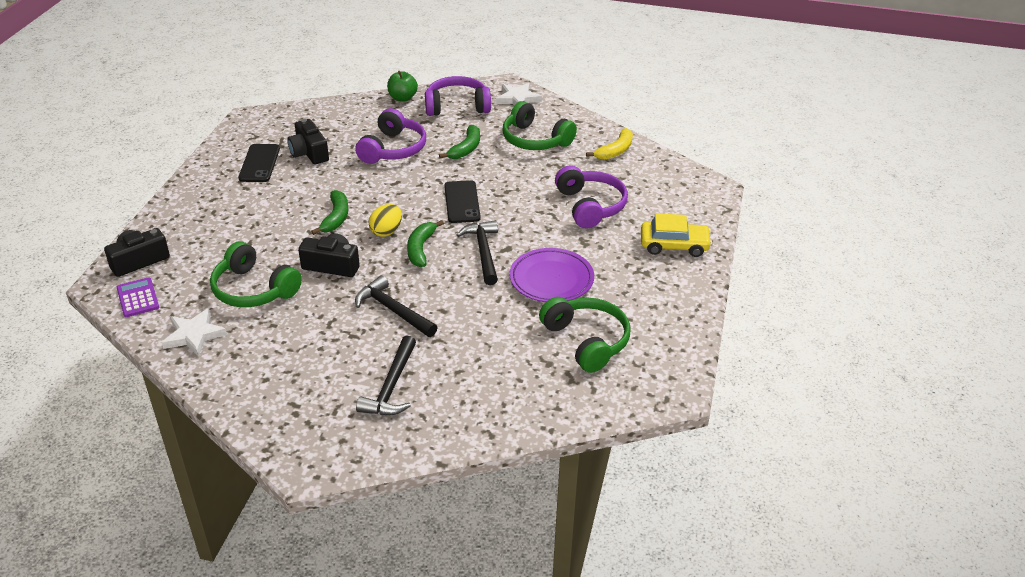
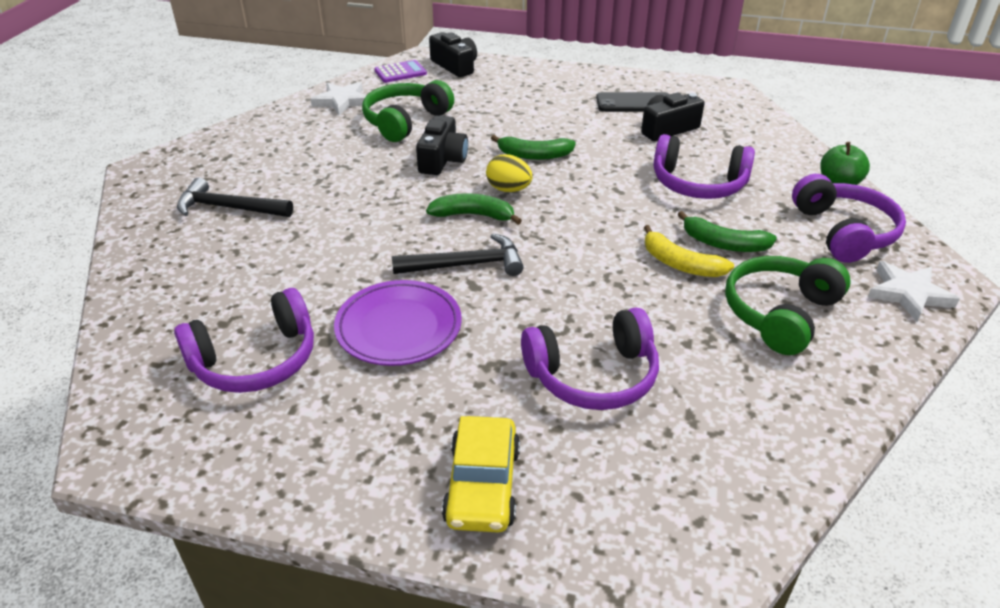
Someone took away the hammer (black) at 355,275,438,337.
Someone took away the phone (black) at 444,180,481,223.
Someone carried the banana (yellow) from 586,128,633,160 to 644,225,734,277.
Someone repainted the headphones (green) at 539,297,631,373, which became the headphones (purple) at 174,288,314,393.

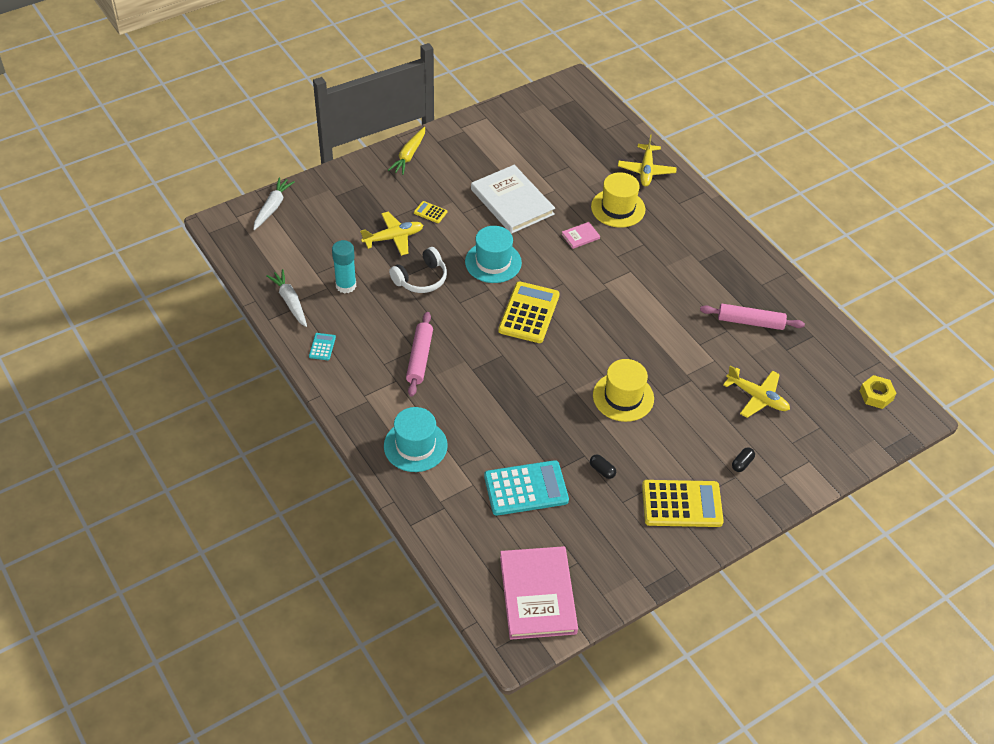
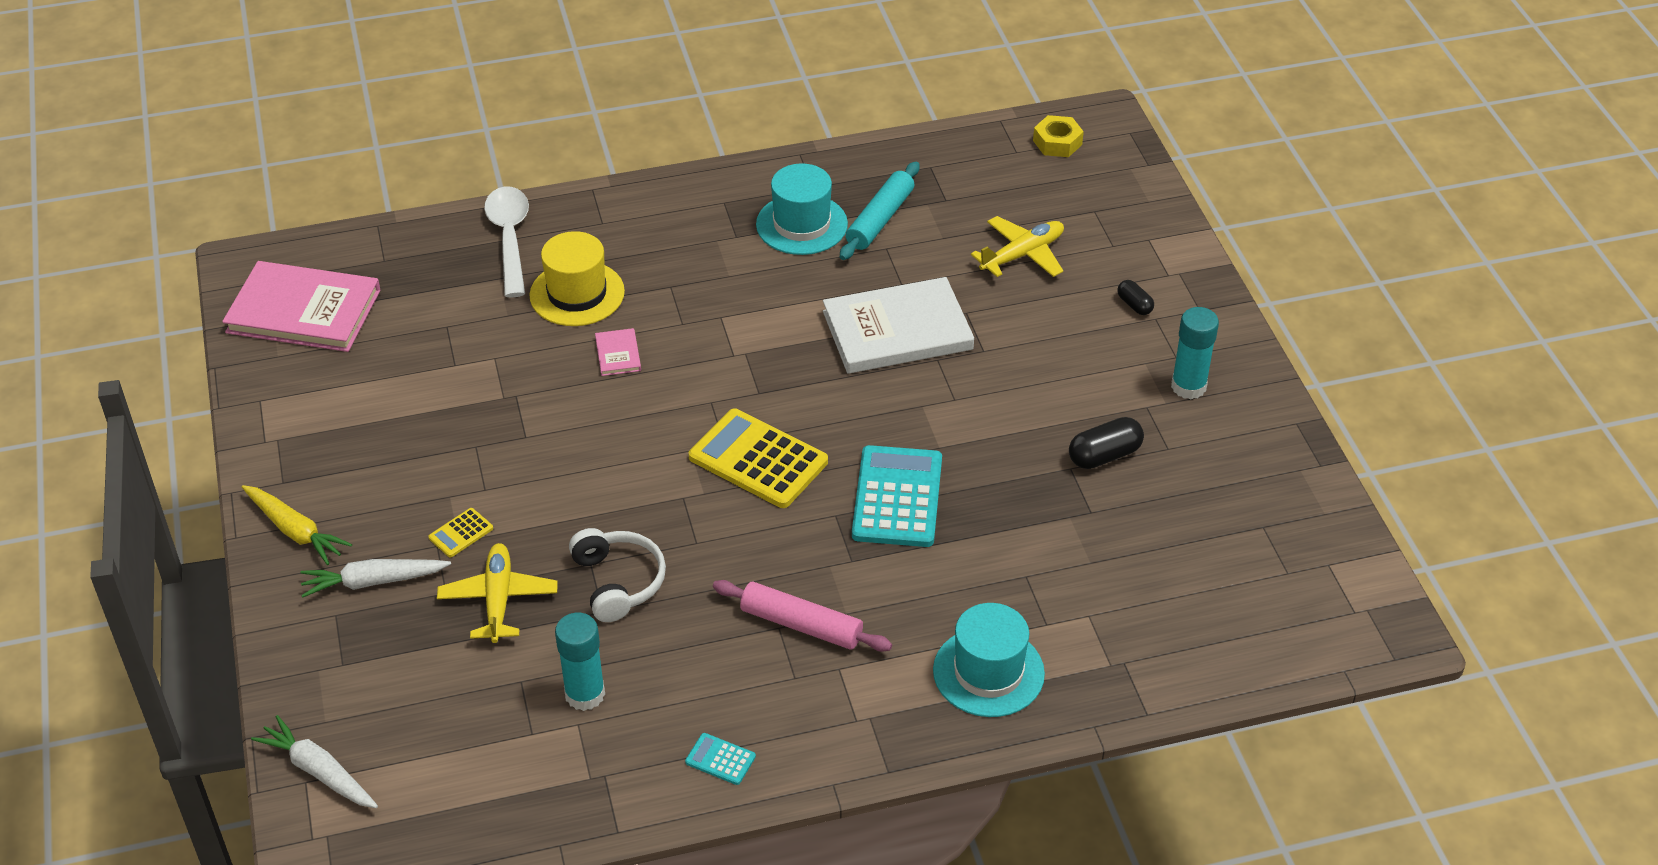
Someone took away the hat (yellow) at 593,359,654,422.
Someone carried the carrot (white) from 266,269,307,327 to 300,559,451,598.
Someone carried the hat (turquoise) from 465,226,522,283 to 756,163,848,255.
Someone carried the book (white) from 471,165,555,234 to 823,277,974,374.
Someone carried the calculator (turquoise) from 484,460,569,516 to 852,445,942,547.
Someone carried the book (pink) from 500,546,578,640 to 222,261,381,352.
Someone swapped the plane (yellow) at 618,134,677,186 for the spoon (white) at 484,186,529,298.
Someone swapped the calculator (yellow) at 642,480,724,527 for the glue stick (turquoise) at 1171,307,1219,399.
Someone repainted the rolling pin (pink) at 700,304,805,330, which became the rolling pin (turquoise) at 840,162,919,260.
Someone scaled the capsule (black) at 590,454,616,479 by 1.65.

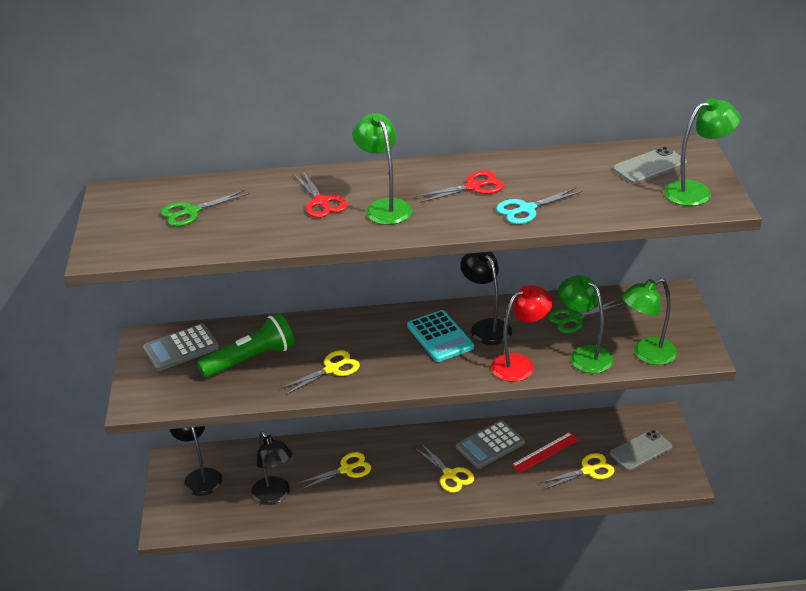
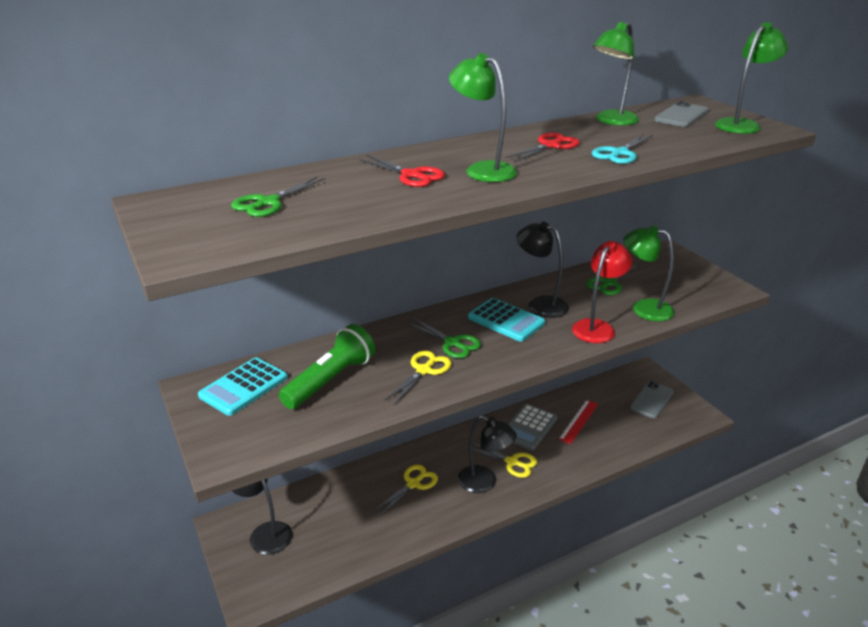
Someone took away the scissors (yellow) at 540,453,614,489.
Someone put down the scissors (green) at 406,318,481,358.
Someone carried the lamp (black) from 251,431,293,505 to 458,416,517,493.
Someone carried the lamp (green) from 622,278,677,365 to 593,22,639,126.
Someone repainted the calculator (grey) at 143,323,219,371, which became the calculator (turquoise) at 198,357,288,416.

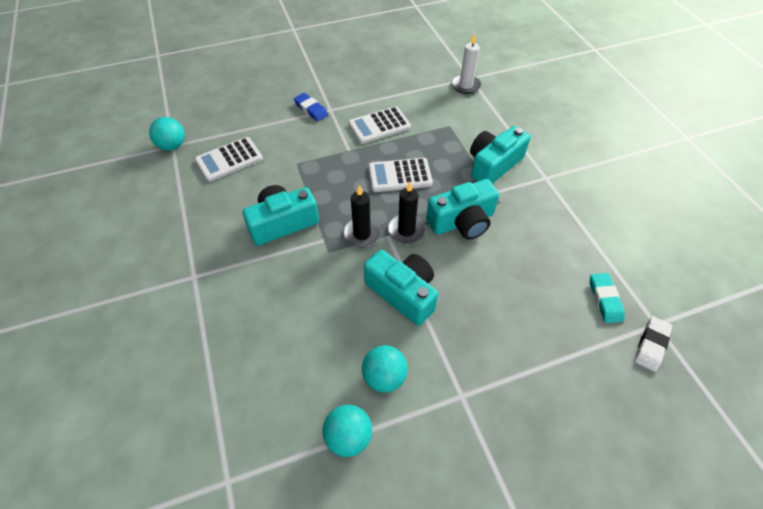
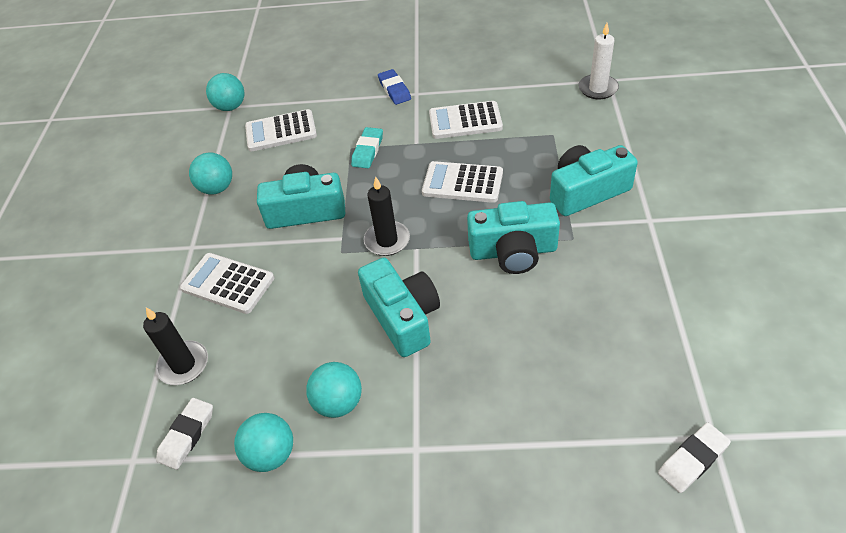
Someone put down the eraser (white) at 156,398,213,470.
Someone put down the calculator (white) at 180,253,274,314.
Someone put down the ball (turquoise) at 189,153,232,195.
Someone carried the candle (black) from 388,182,426,244 to 143,307,208,385.
Someone carried the eraser (turquoise) from 590,273,625,323 to 351,127,383,168.

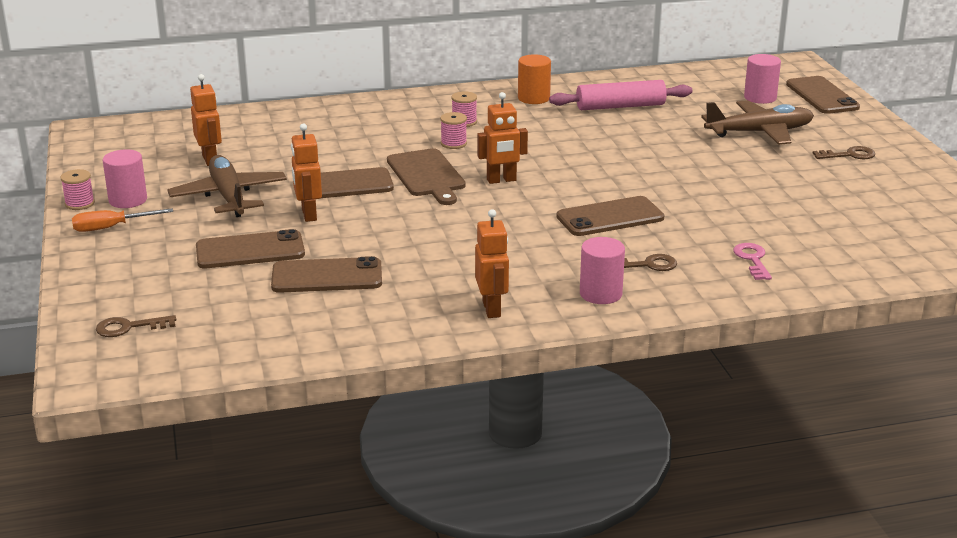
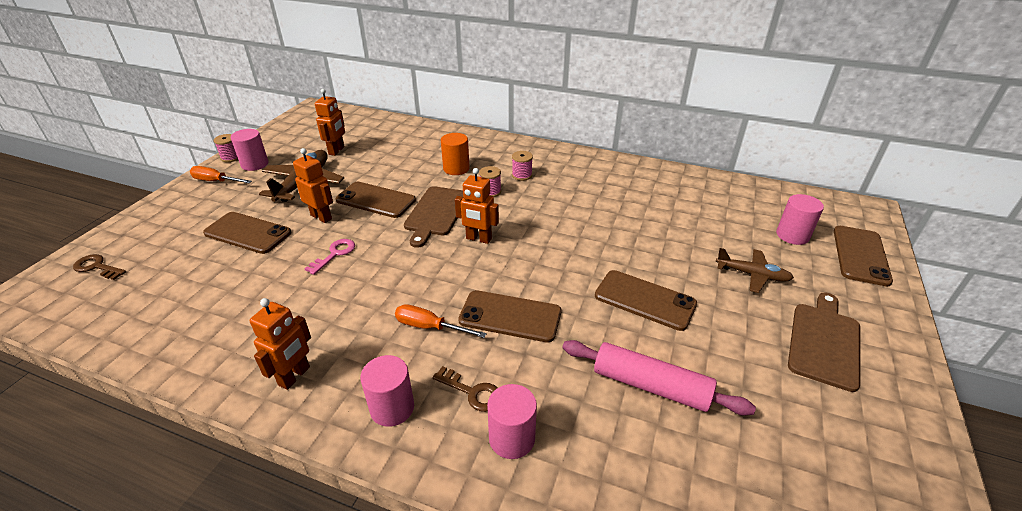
Someone put down the screwdriver (orange) at 395,304,487,338.
Someone put down the cylinder (pink) at 487,384,537,459.
Someone carried the phone (brown) from 271,256,382,293 to 595,270,697,331.
Someone carried the cylinder (orange) from 518,54,551,104 to 441,133,470,175.
Someone carried the rolling pin (pink) from 549,80,692,110 to 562,340,756,416.
Someone carried the key (pink) from 733,243,772,280 to 304,239,355,275.
Someone swapped the key (brown) at 813,146,875,159 for the cutting board (brown) at 788,292,860,392.
Someone rotated the robot (orange) at 291,123,322,222 by 105 degrees clockwise.
Someone scaled the plane (brown) at 701,100,814,145 by 0.63.

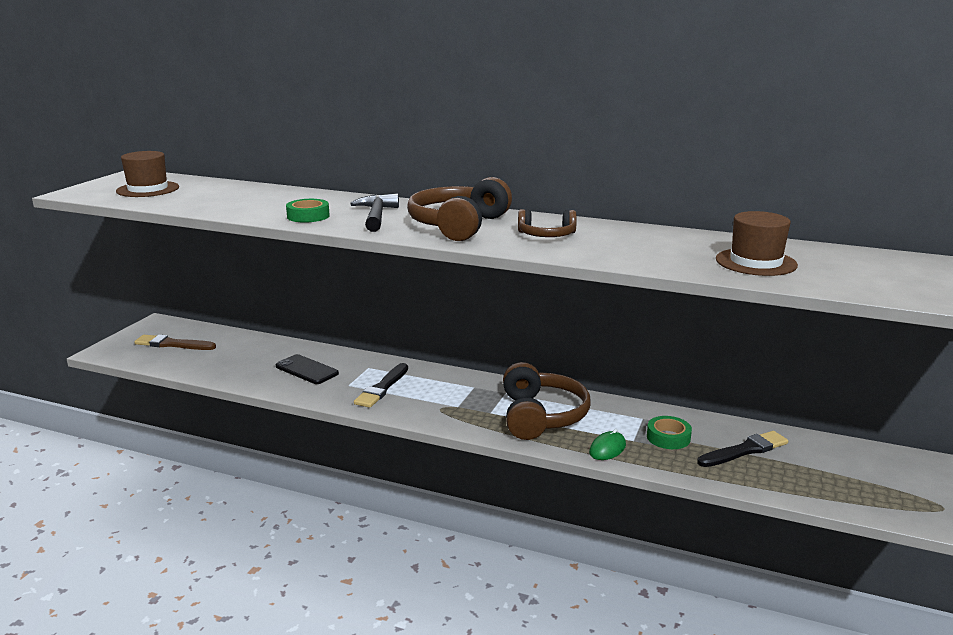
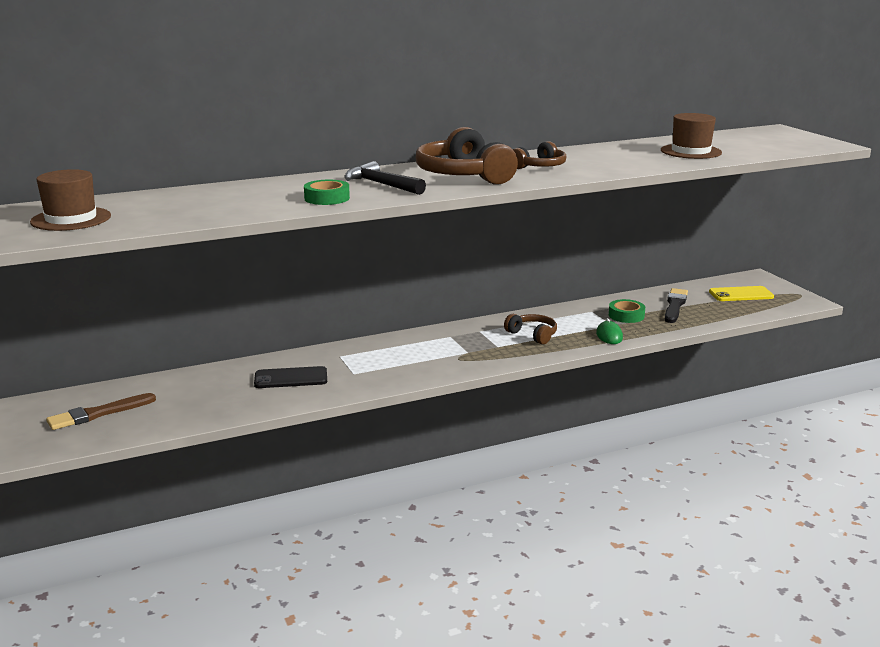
Someone took away the brush (black) at 354,363,408,408.
Someone put down the phone (yellow) at 709,286,774,301.
Someone scaled the headphones (brown) at 503,362,590,440 by 0.55.

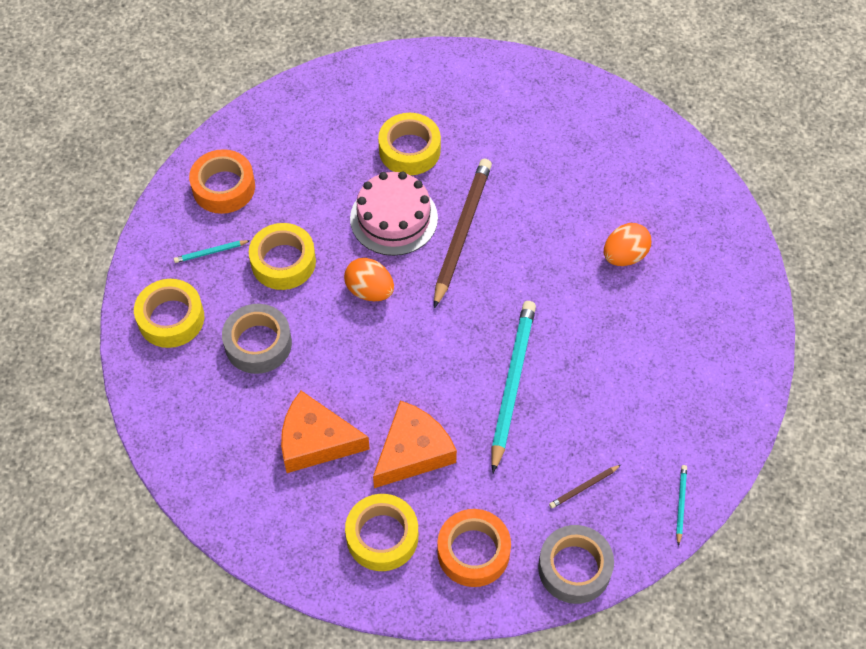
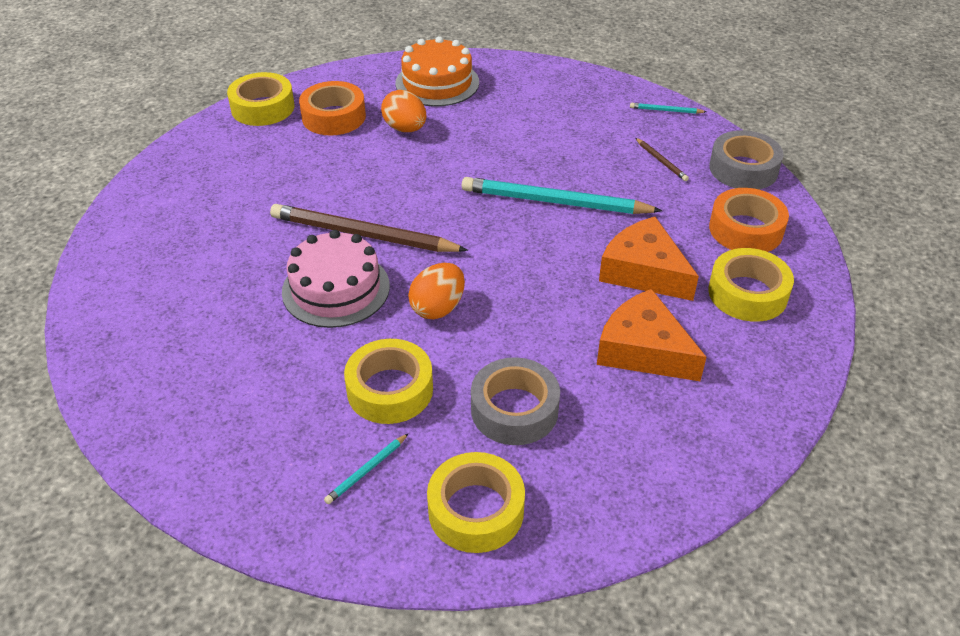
Someone put down the cake (orange) at 395,36,479,107.
Someone carried the tape (orange) from 189,149,255,214 to 299,81,366,136.
Someone carried the tape (yellow) from 378,113,441,175 to 227,72,295,126.
Someone rotated the pencil (turquoise) at 174,240,250,263 by 60 degrees clockwise.
Someone rotated the cheese (orange) at 281,391,370,473 by 120 degrees clockwise.

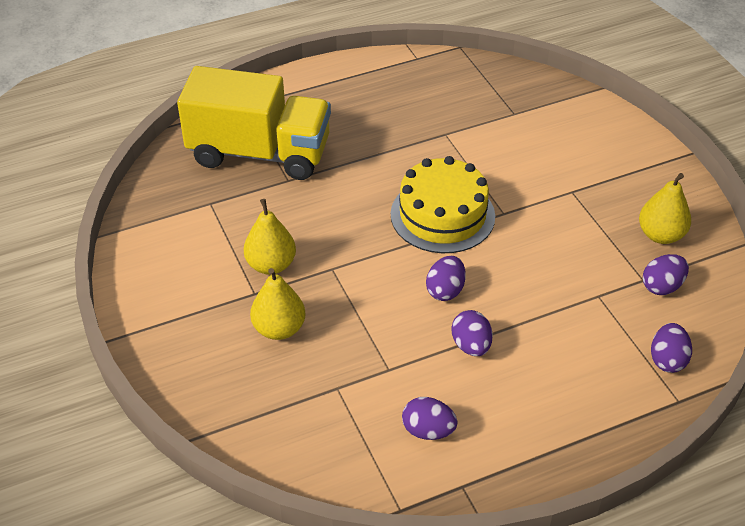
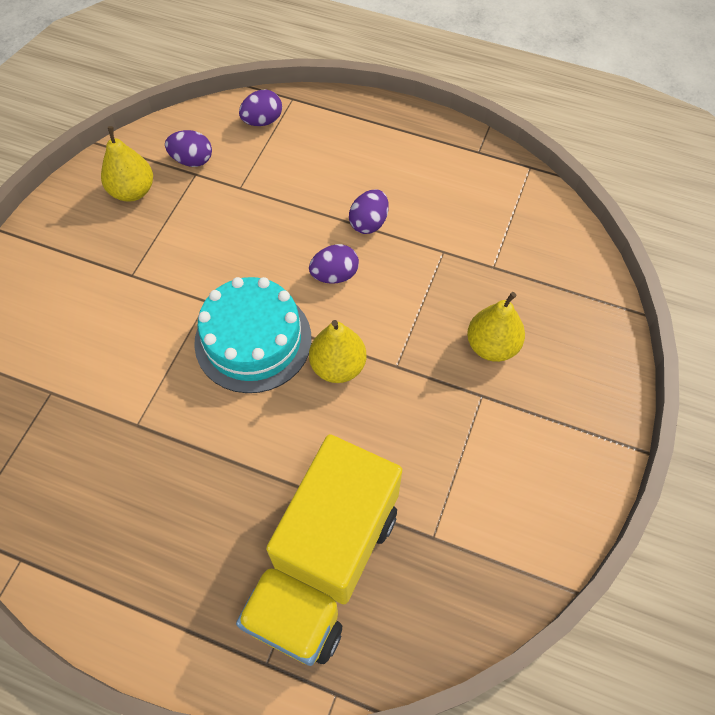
Someone took away the egg (purple) at 402,397,458,440.
Someone carried the pear (yellow) from 244,199,296,275 to 309,320,366,383.
Someone repainted the cake (yellow) at 391,156,495,253, which became the cake (turquoise) at 194,277,312,393.
Someone rotated the truck (yellow) at 177,66,331,180 by 120 degrees counterclockwise.

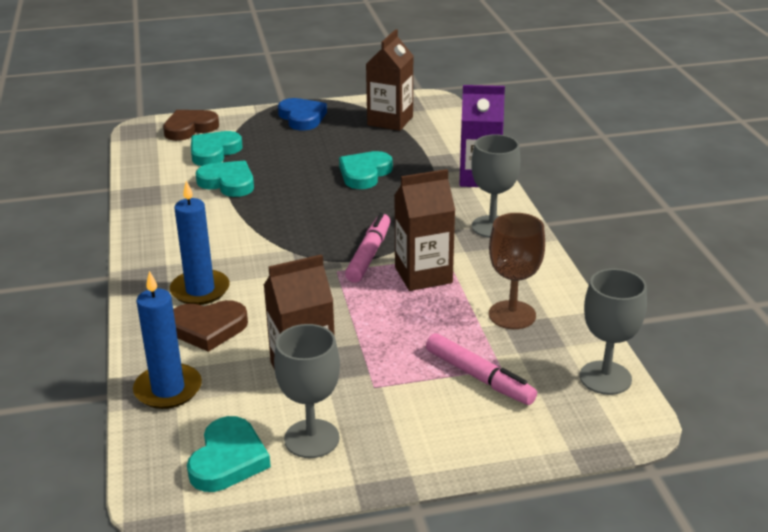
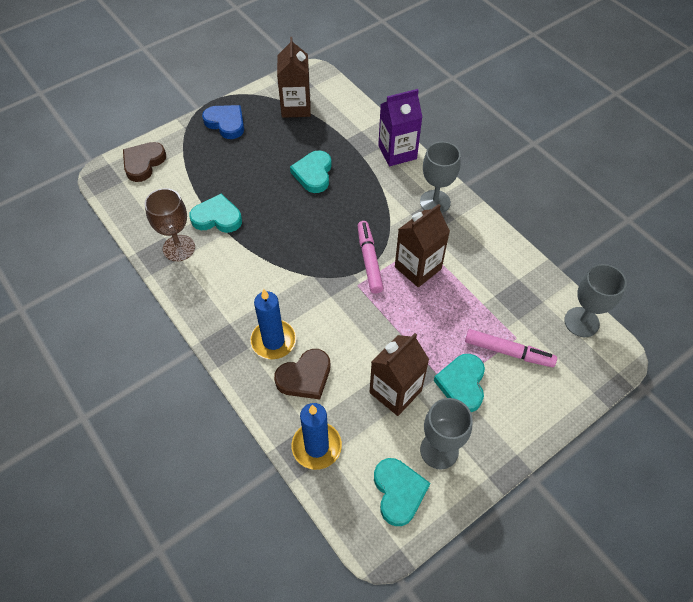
Someone carried the heart (turquoise) from 191,131,243,166 to 434,354,485,412.
Someone carried the goblet (brown) from 489,213,545,329 to 145,188,195,262.

